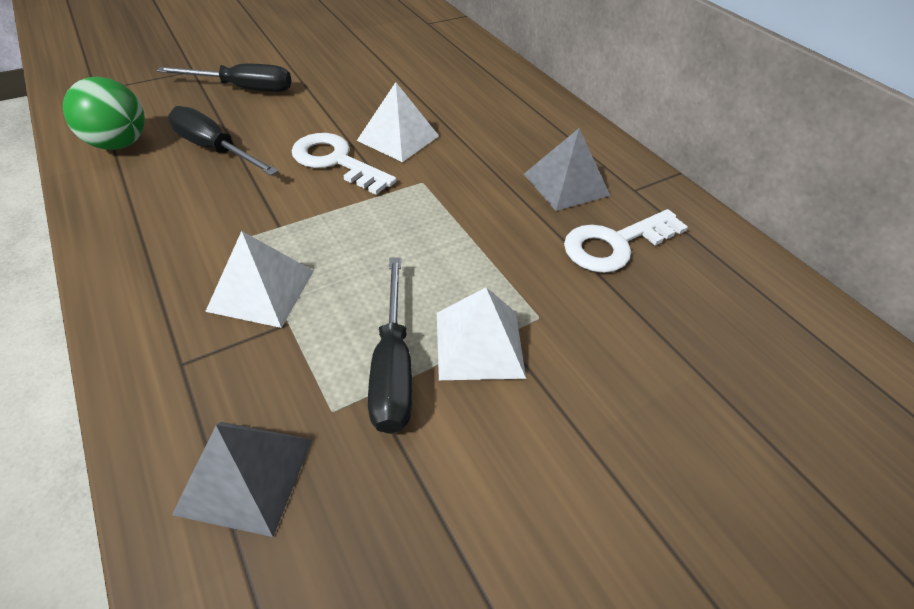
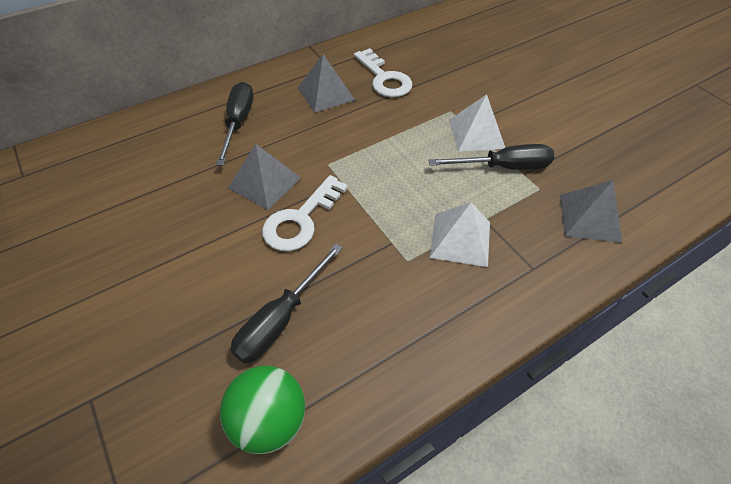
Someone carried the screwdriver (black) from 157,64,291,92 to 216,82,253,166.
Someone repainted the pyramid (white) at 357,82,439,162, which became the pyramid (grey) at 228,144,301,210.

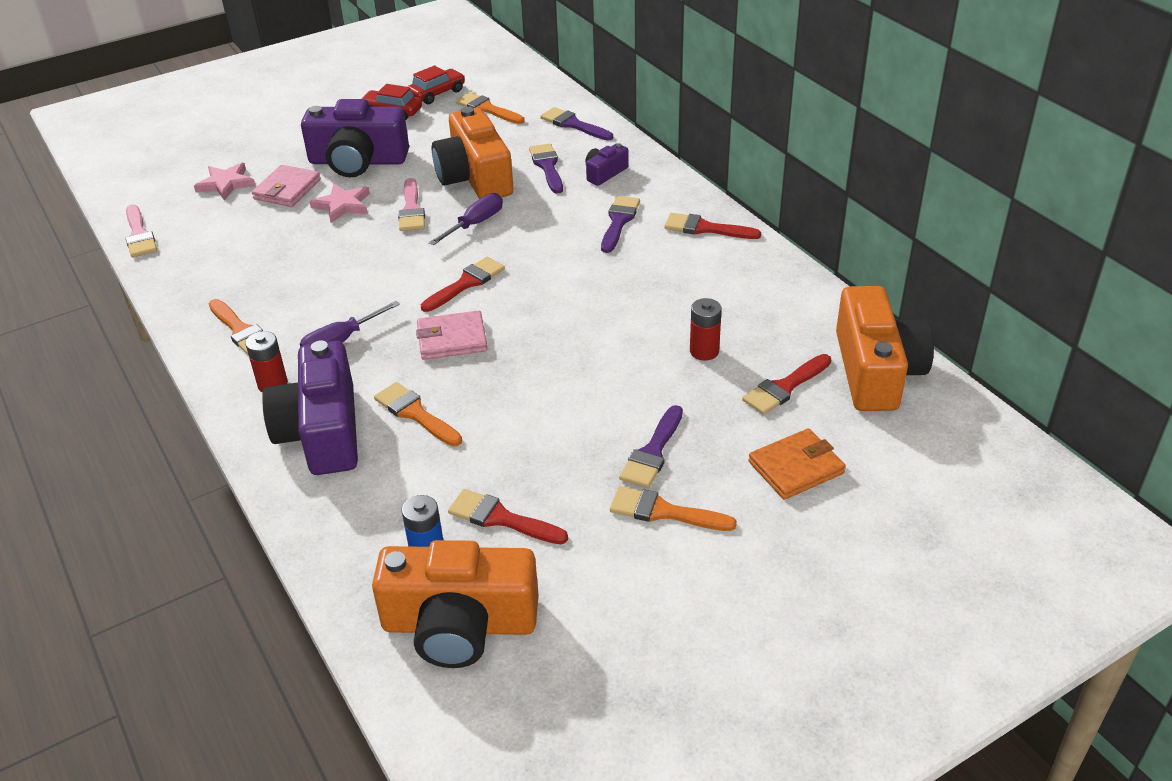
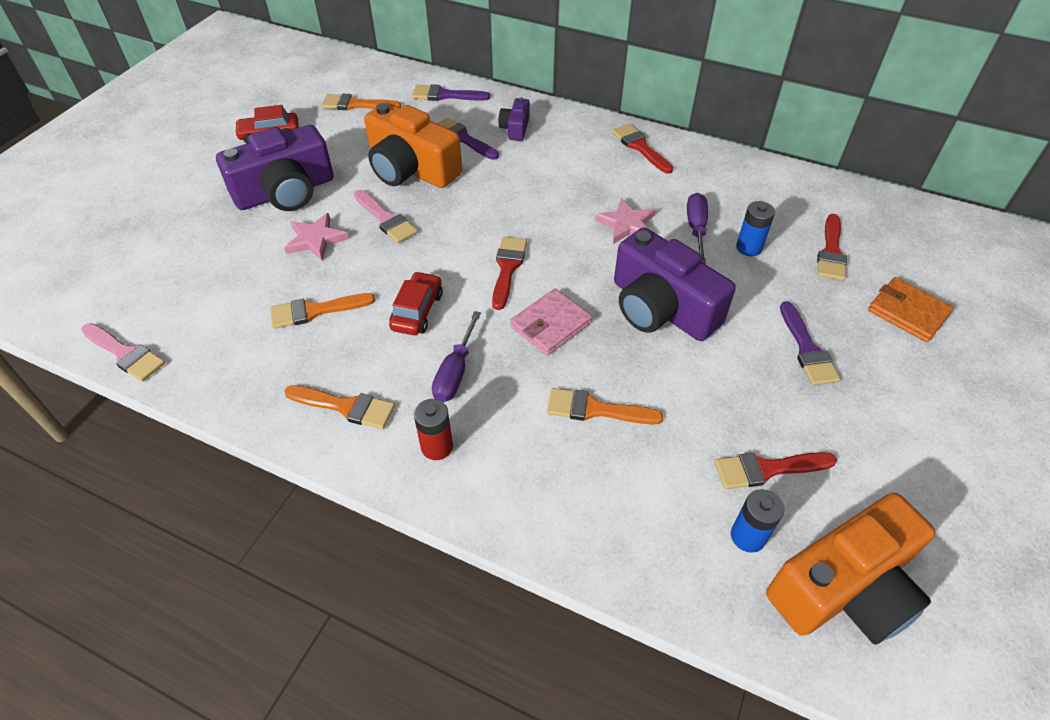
Someone took away the wallet (pink) at 252,165,321,207.
Someone took away the brush (purple) at 601,196,640,253.
Someone took away the camera (orange) at 836,286,934,411.
Someone carried the star (pink) from 194,163,256,201 to 595,198,655,244.
Someone carried the camera (purple) from 262,340,358,475 to 614,228,736,341.
Someone carried the car (red) from 407,65,465,104 to 389,271,443,335.
Someone carried the screwdriver (purple) from 429,193,503,245 to 687,193,708,264.
Someone carried the brush (orange) from 610,486,737,531 to 270,293,375,329.
Someone repainted the battery (red) at 690,298,722,361, which became the battery (blue) at 736,201,775,256.
Someone rotated the brush (red) at 664,213,761,239 by 75 degrees clockwise.
Someone rotated the wallet (orange) at 748,428,846,500 by 75 degrees counterclockwise.

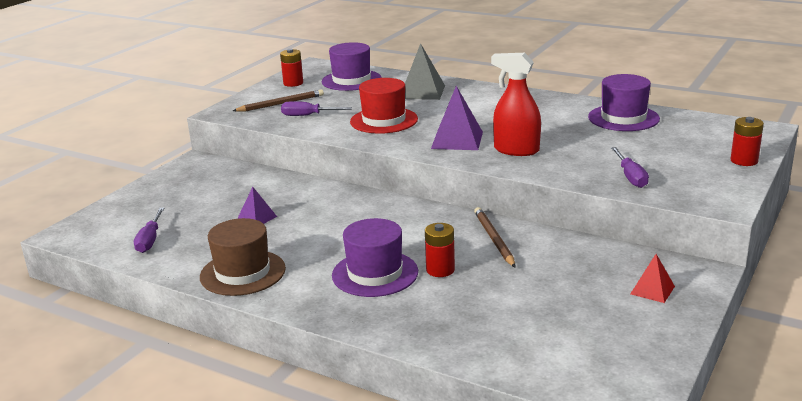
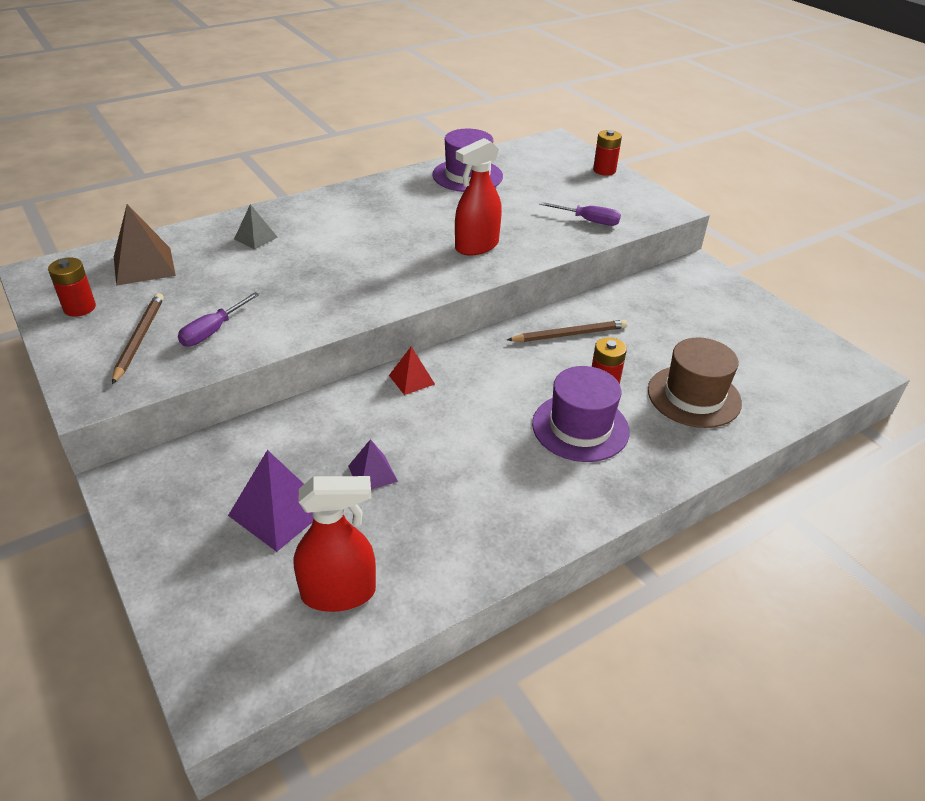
Someone took away the hat (red) at 350,78,418,134.
Someone carried the hat (brown) from 200,218,286,296 to 648,338,742,428.
Someone carried the pyramid (purple) from 431,86,483,150 to 228,450,313,552.
Someone carried the pyramid (red) from 630,254,675,303 to 389,346,435,395.
Someone swapped the screwdriver (purple) at 134,208,164,253 for the spray bottle (red) at 294,476,376,612.
Someone swapped the hat (purple) at 322,42,382,91 for the pyramid (brown) at 114,204,176,286.
Someone rotated the pencil (brown) at 474,207,515,267 by 150 degrees clockwise.
Someone scaled the pyramid (grey) at 405,43,445,100 by 0.58.

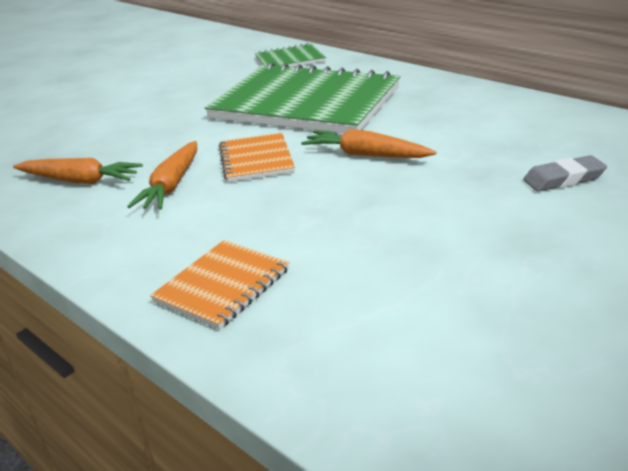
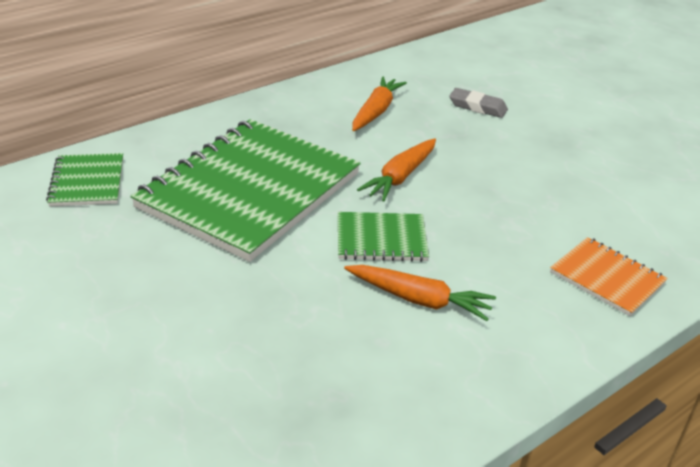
Someone carried the carrot (orange) from 13,158,143,184 to 352,76,407,131.
Someone repainted the notebook (orange) at 219,133,295,182, which became the notebook (green) at 338,212,429,262.
Someone rotated the eraser (grey) at 523,155,607,192 by 60 degrees counterclockwise.

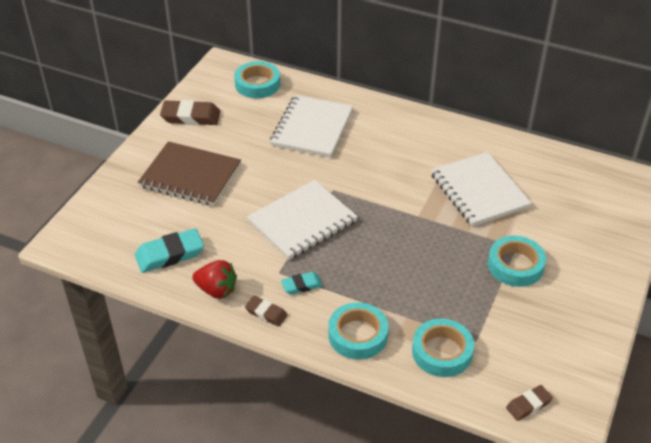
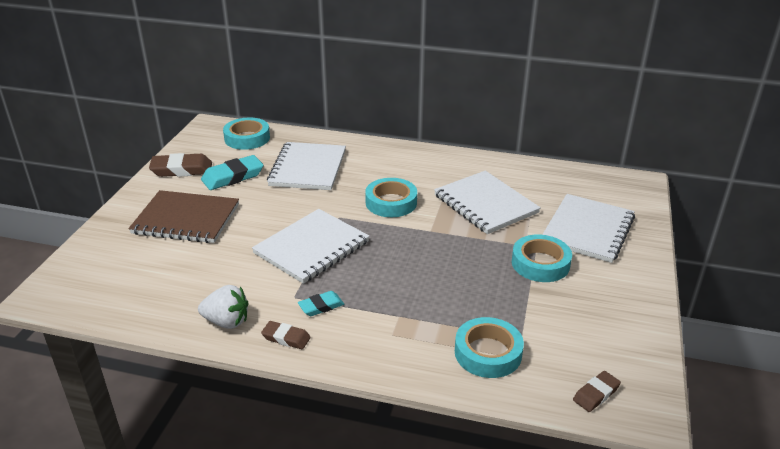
Someone put down the notebook (white) at 542,194,635,263.
Someone carried the eraser (turquoise) from 135,228,204,273 to 201,155,264,190.
Someone carried the tape (turquoise) from 329,302,389,359 to 365,178,417,217.
Someone repainted the strawberry (red) at 192,260,237,299, which became the strawberry (white) at 198,285,249,329.

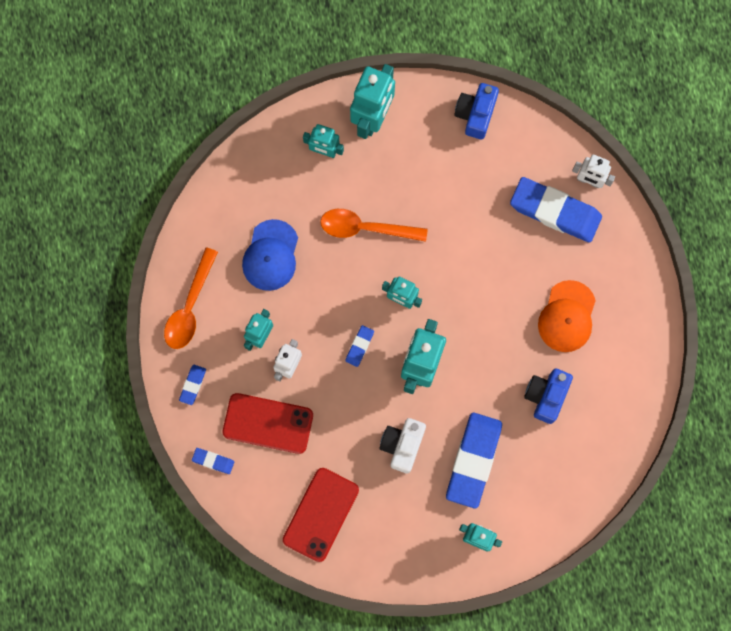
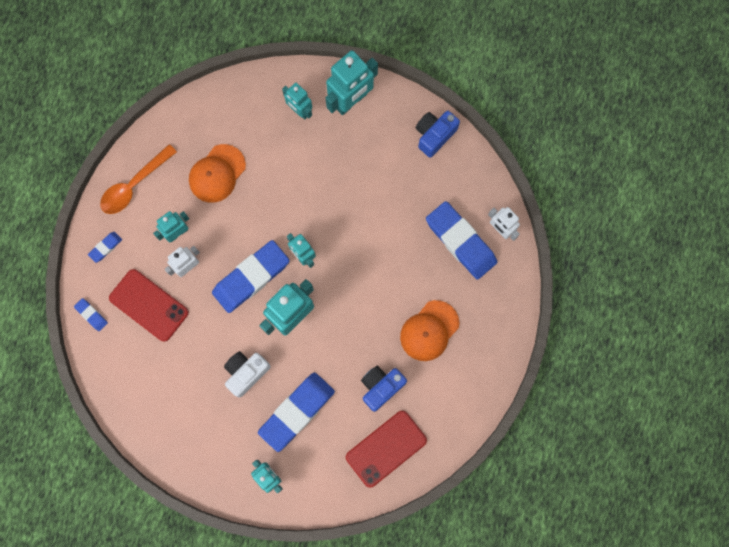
Someone took away the spoon (orange) at 320,209,428,242.
Someone carried the phone (red) from 283,468,359,562 to 346,411,427,488.
Someone repainted the cap (blue) at 242,219,298,291, which became the cap (orange) at 189,144,246,203.
Someone scaled the eraser (blue) at 345,325,374,367 by 2.30.

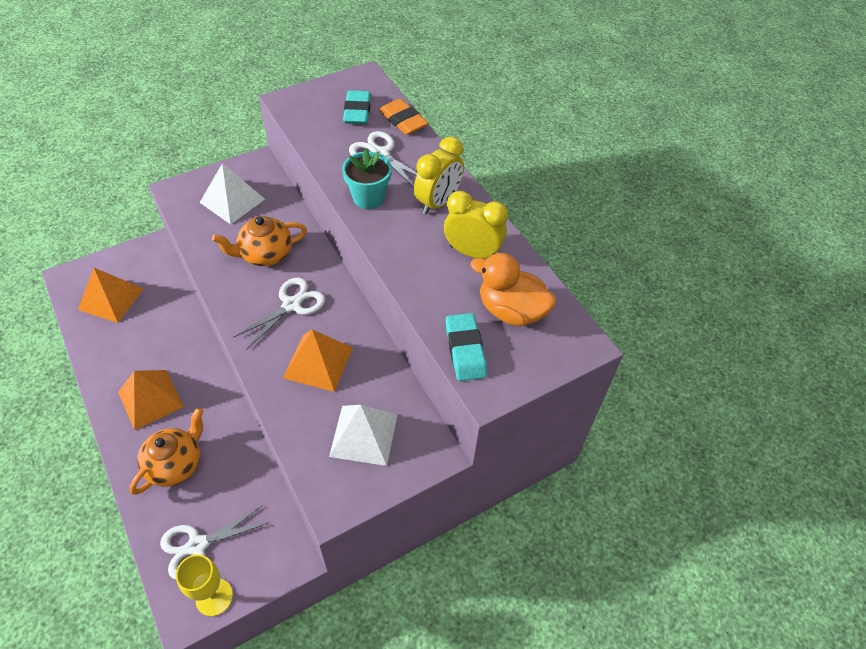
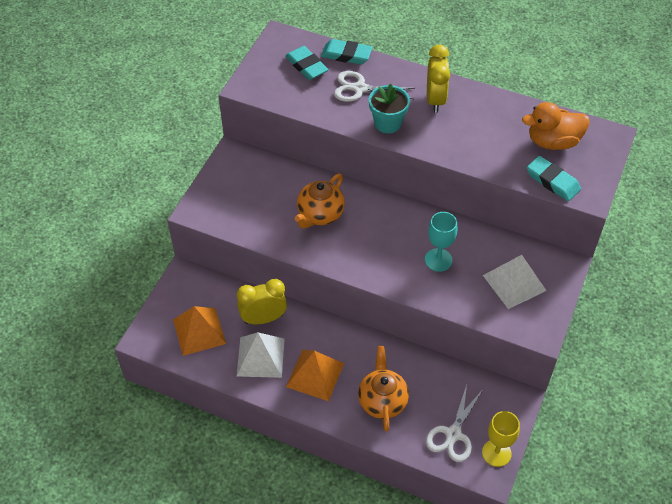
Someone took away the scissors (white) at 234,277,325,349.
Someone carried the pyramid (white) from 200,163,265,224 to 237,332,285,378.
Someone carried the clock (yellow) from 444,191,508,258 to 237,279,287,324.
Someone swapped the pyramid (orange) at 283,329,353,392 for the goblet (turquoise) at 425,212,457,272.
Someone repainted the eraser (orange) at 379,99,428,135, which became the eraser (turquoise) at 321,39,372,64.

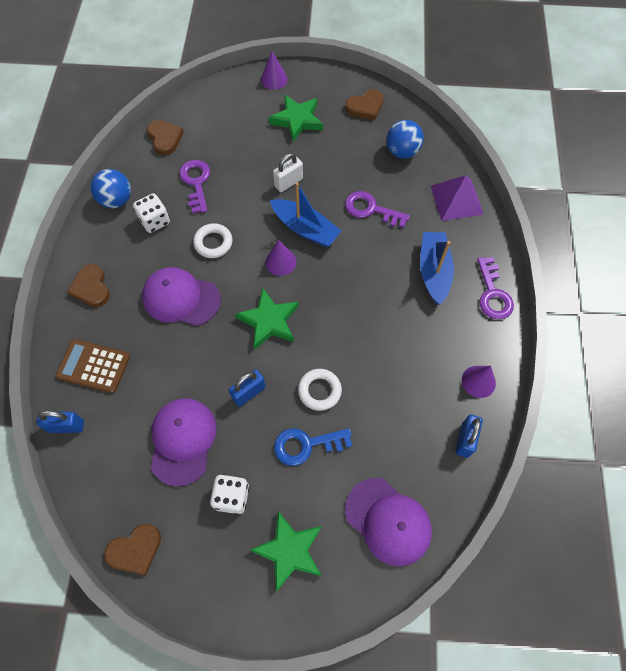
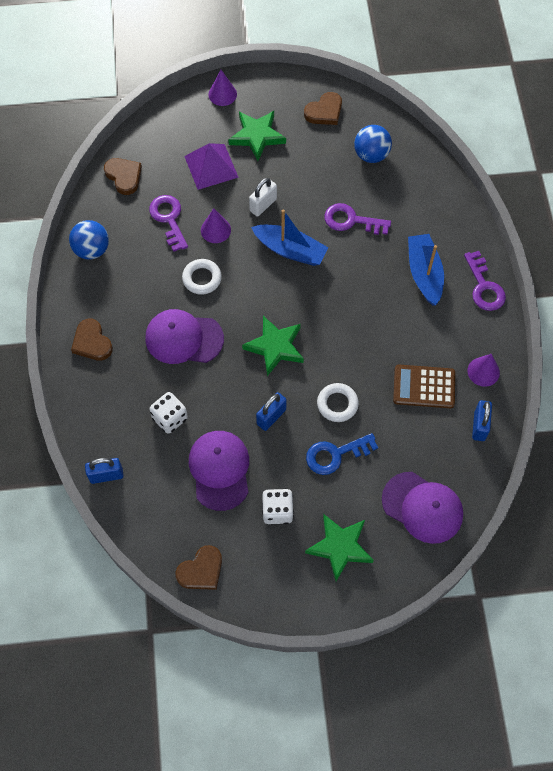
Someone carried the calculator (brown) from 55,339,130,393 to 393,365,455,408.
Someone carried the dice (white) from 133,193,170,233 to 149,392,188,434.
Someone carried the cone (purple) from 265,240,296,276 to 201,208,231,243.
Someone carried the pyramid (purple) from 431,175,484,221 to 184,143,239,190.

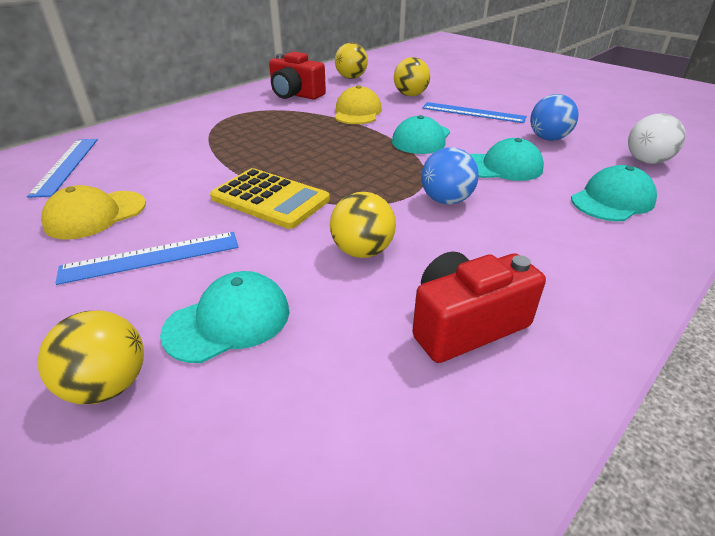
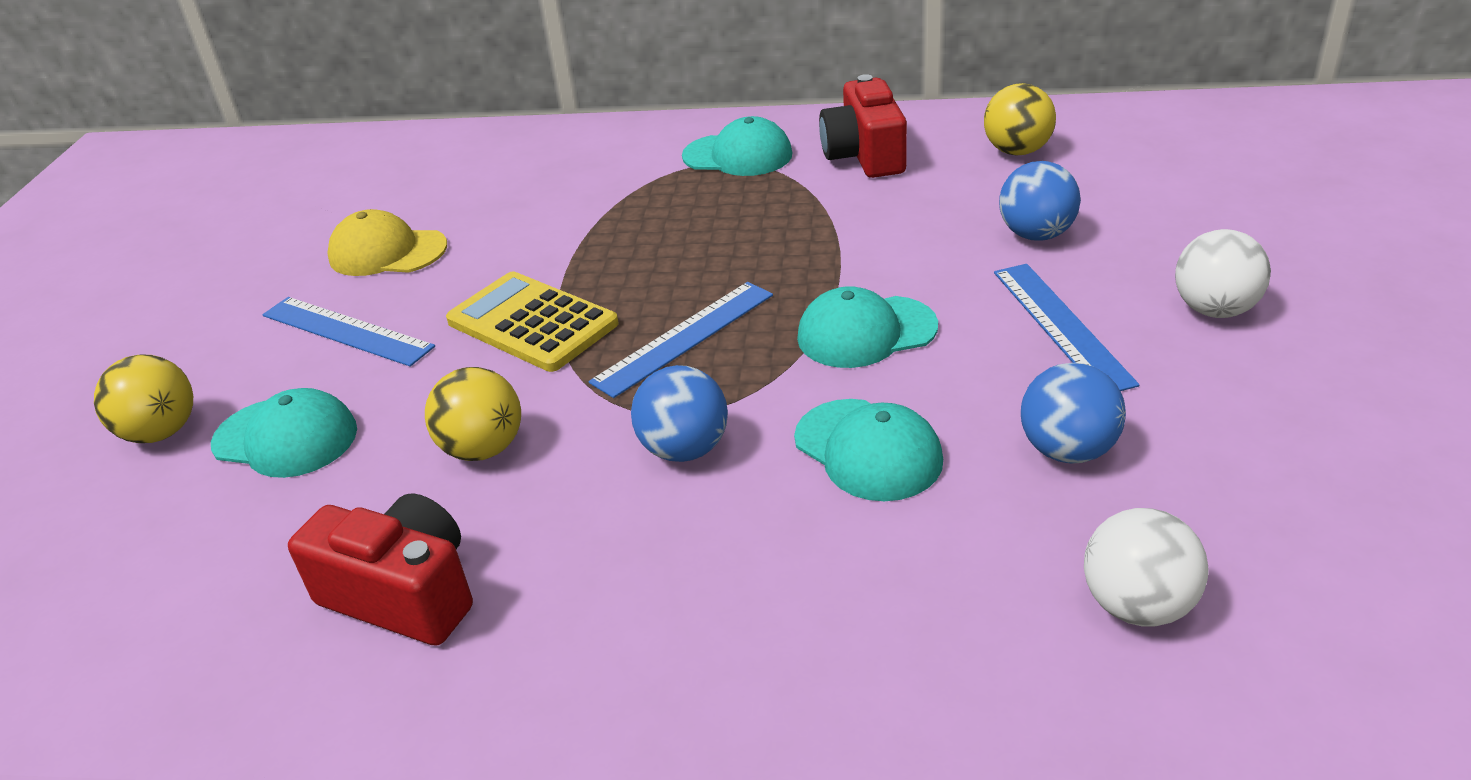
Someone took away the cap (yellow) at 335,85,382,124.
Someone put down the ball (white) at 1175,229,1271,318.
Someone carried the ruler (blue) from 27,139,98,198 to 589,282,773,398.
Someone carried the cap (turquoise) from 571,165,657,221 to 682,116,792,176.
Someone repainted the ball (yellow) at 394,57,430,96, which became the ball (blue) at 999,161,1081,241.
Someone rotated the calculator (yellow) at 210,168,330,229 by 135 degrees clockwise.

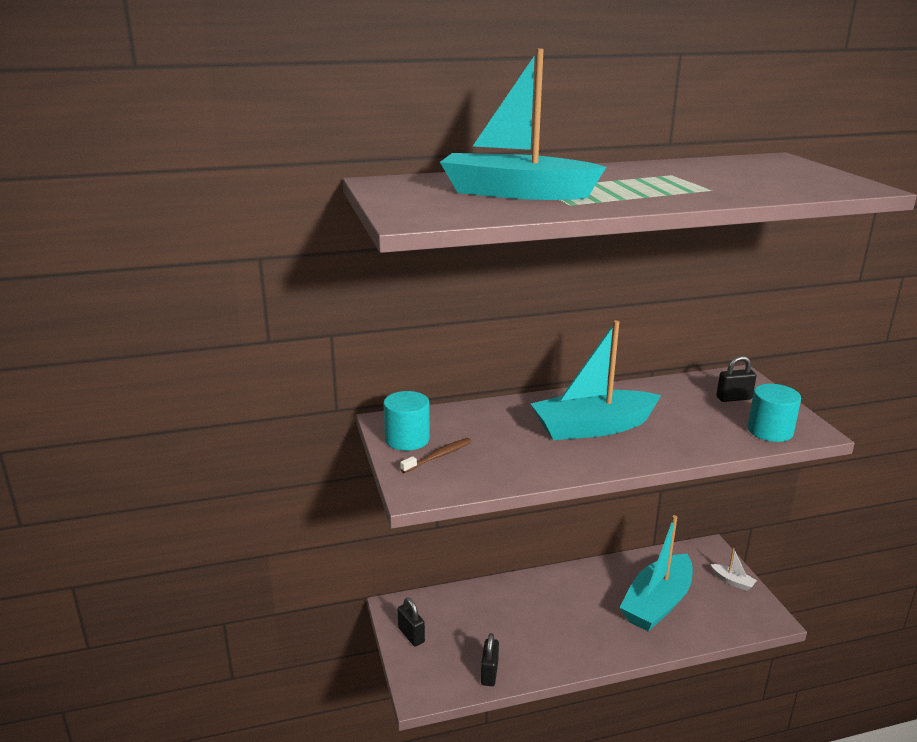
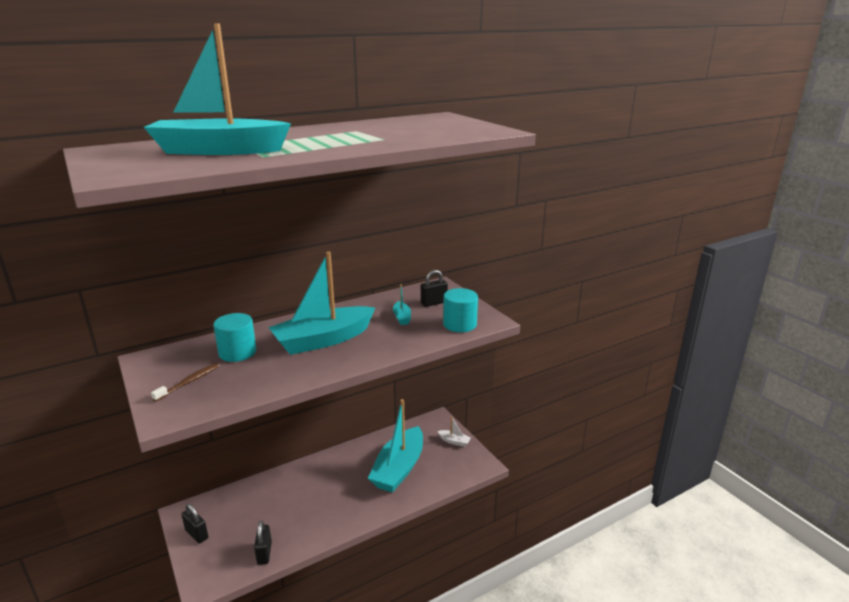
Someone put down the boat (turquoise) at 393,284,411,325.
Someone carried the cylinder (turquoise) from 383,391,430,451 to 213,313,256,362.

